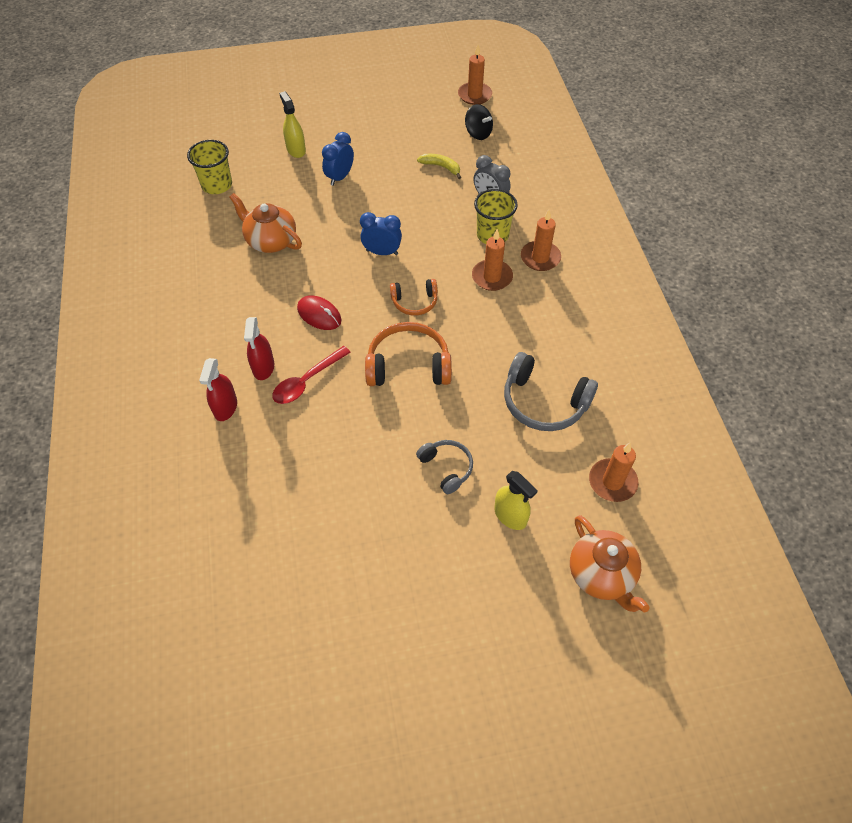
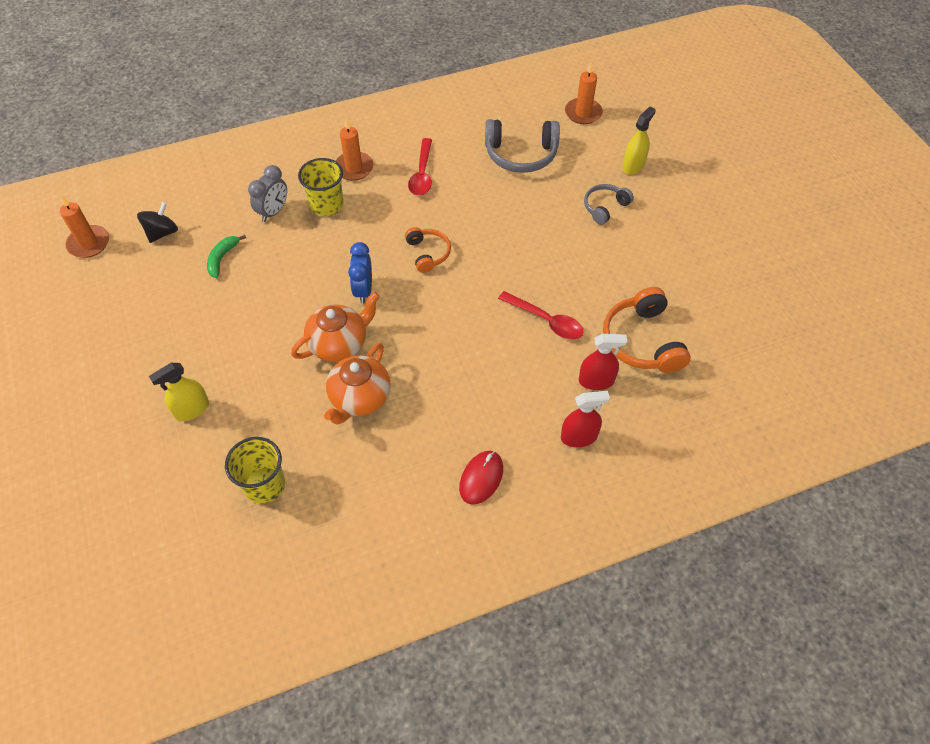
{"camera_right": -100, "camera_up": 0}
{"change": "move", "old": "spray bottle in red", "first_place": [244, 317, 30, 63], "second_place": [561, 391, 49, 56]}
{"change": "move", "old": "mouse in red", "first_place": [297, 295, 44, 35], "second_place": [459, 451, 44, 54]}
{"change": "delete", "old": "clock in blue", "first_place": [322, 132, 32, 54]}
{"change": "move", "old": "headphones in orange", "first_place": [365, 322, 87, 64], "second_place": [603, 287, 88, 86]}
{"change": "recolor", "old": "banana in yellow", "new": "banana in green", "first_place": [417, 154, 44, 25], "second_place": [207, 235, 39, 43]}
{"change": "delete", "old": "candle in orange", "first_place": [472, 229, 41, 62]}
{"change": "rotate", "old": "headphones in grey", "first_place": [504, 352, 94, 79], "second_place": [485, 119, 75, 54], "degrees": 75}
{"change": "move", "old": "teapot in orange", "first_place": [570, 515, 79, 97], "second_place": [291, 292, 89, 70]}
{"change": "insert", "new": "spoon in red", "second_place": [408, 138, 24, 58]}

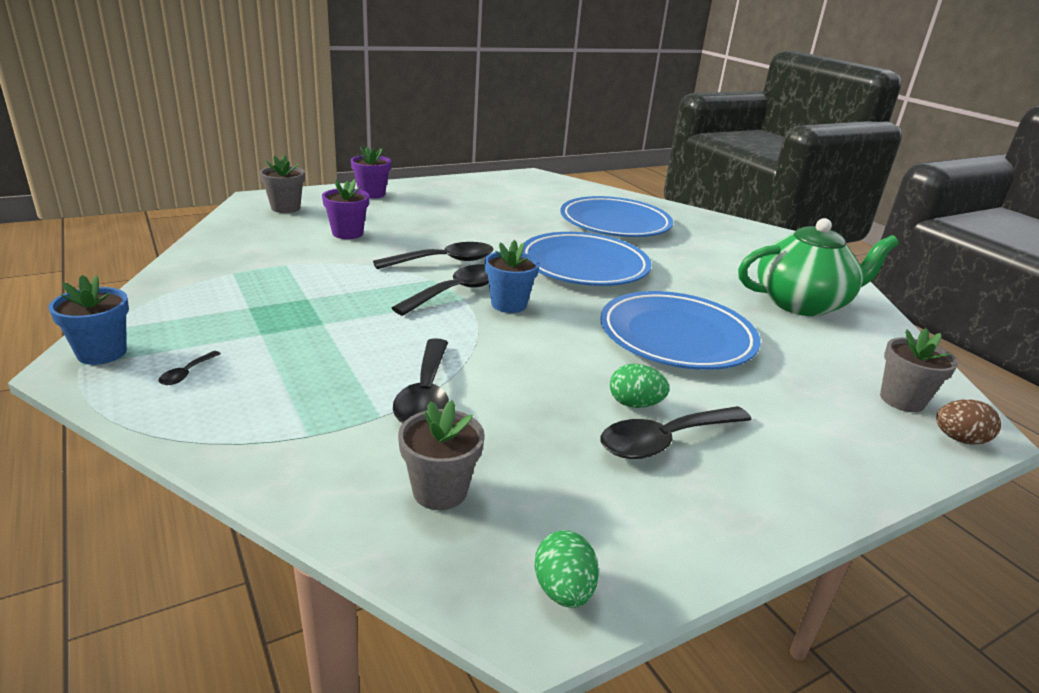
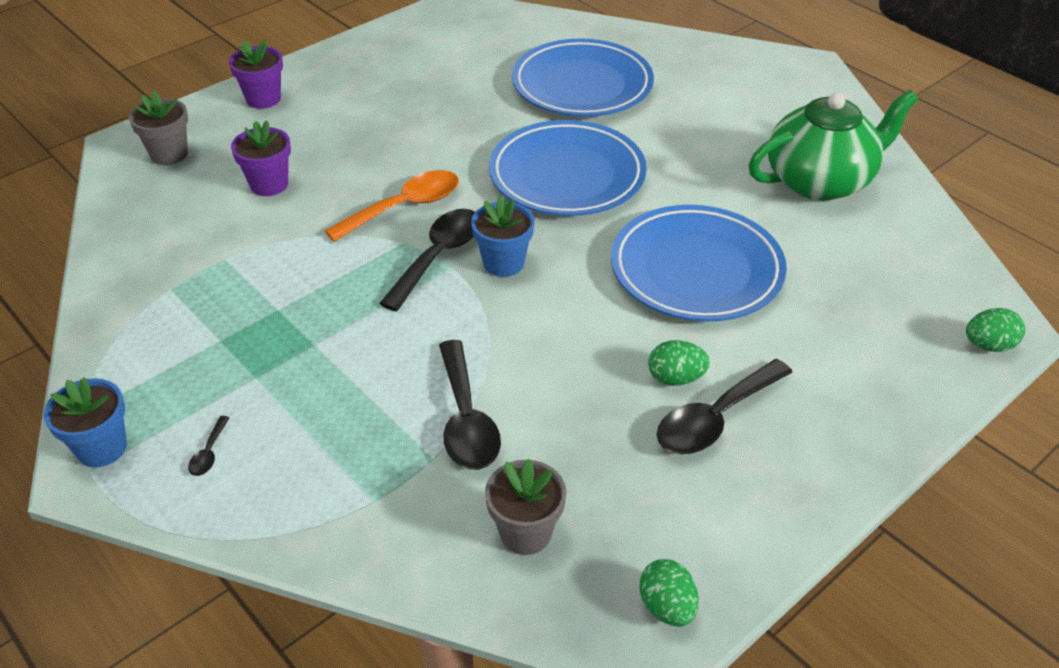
{"camera_right": -10, "camera_up": 15}
{"change": "recolor", "old": "spoon in black", "new": "spoon in orange", "first_place": [373, 242, 121, 27], "second_place": [325, 170, 134, 72]}
{"change": "delete", "old": "flower pot in grey", "first_place": [880, 328, 78, 84]}
{"change": "recolor", "old": "egg in brown", "new": "egg in green", "first_place": [936, 399, 65, 46], "second_place": [966, 308, 59, 44]}

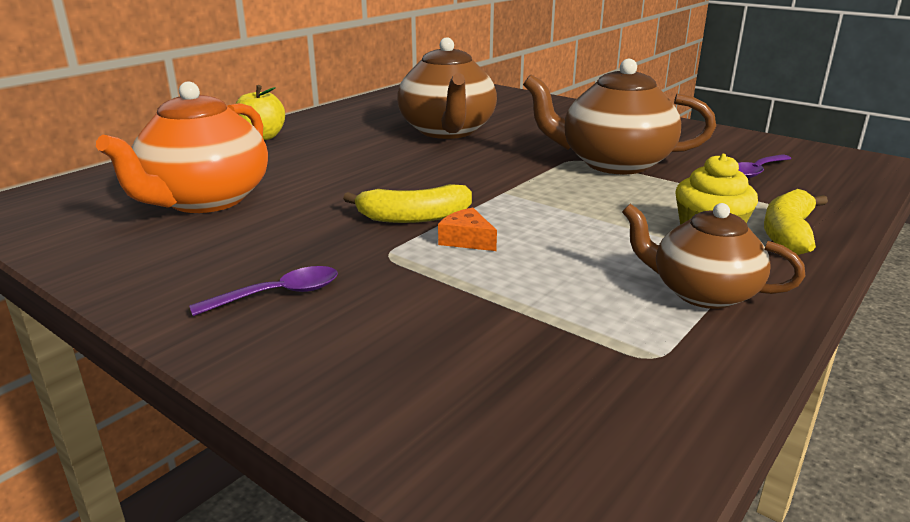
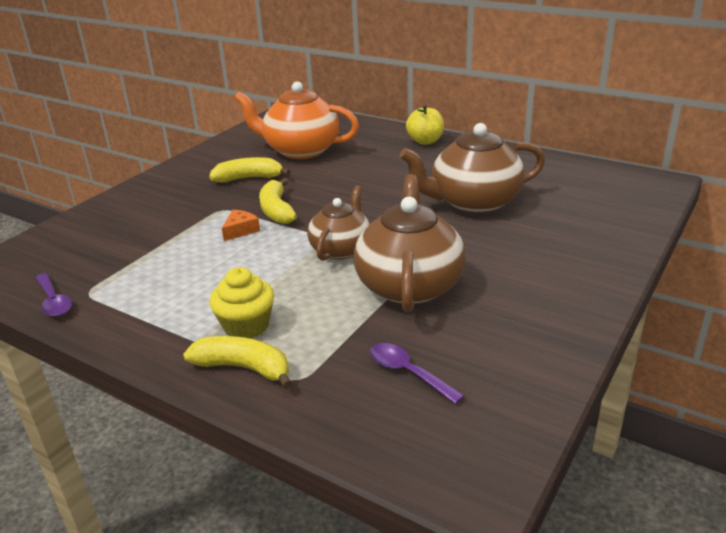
{"camera_right": 85, "camera_up": 5}
{"change": "move", "old": "spoon in purple", "first_place": [189, 266, 149, 50], "second_place": [36, 273, 36, 44]}
{"change": "move", "old": "teapot in brown", "first_place": [622, 203, 183, 106], "second_place": [307, 186, 63, 75]}
{"change": "insert", "new": "banana in yellow", "second_place": [209, 157, 82, 25]}

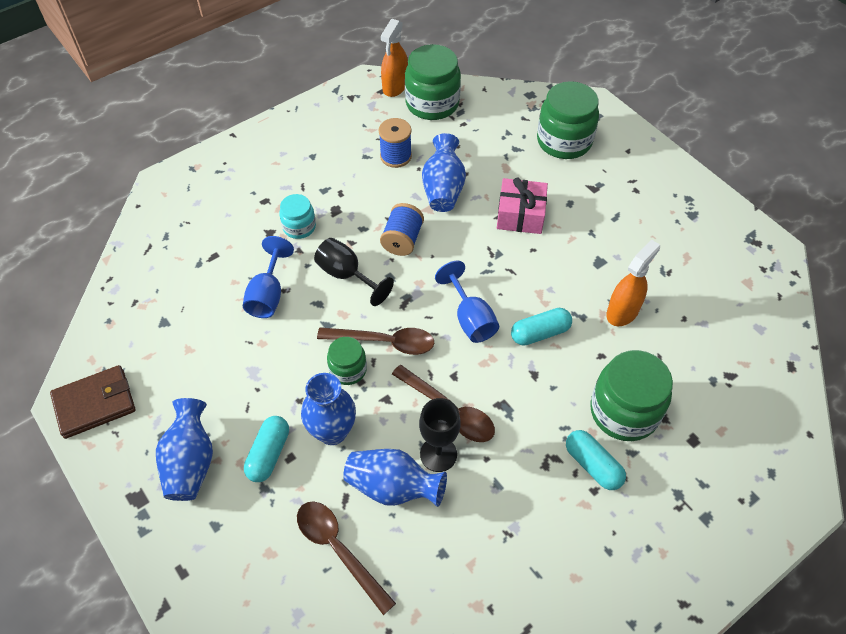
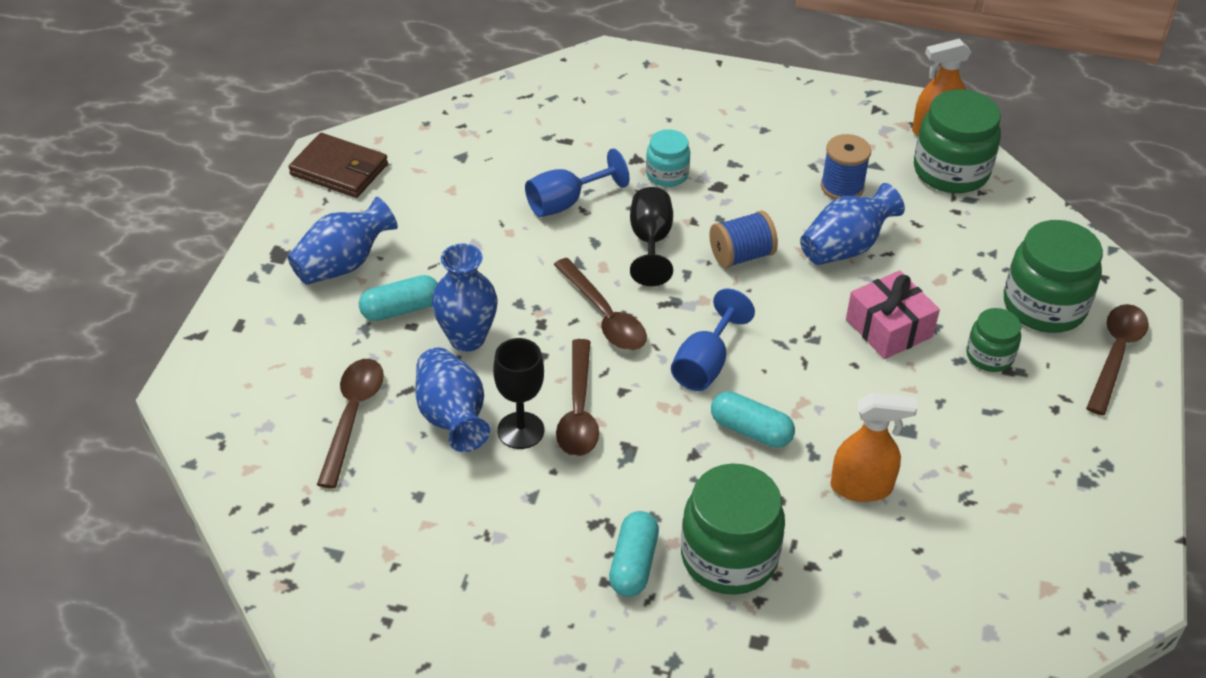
{"camera_right": 50, "camera_up": -10}
{"change": "move", "old": "jar in green", "first_place": [327, 337, 40, 48], "second_place": [966, 308, 55, 64]}
{"change": "insert", "new": "spoon in brown", "second_place": [1086, 304, 63, 112]}

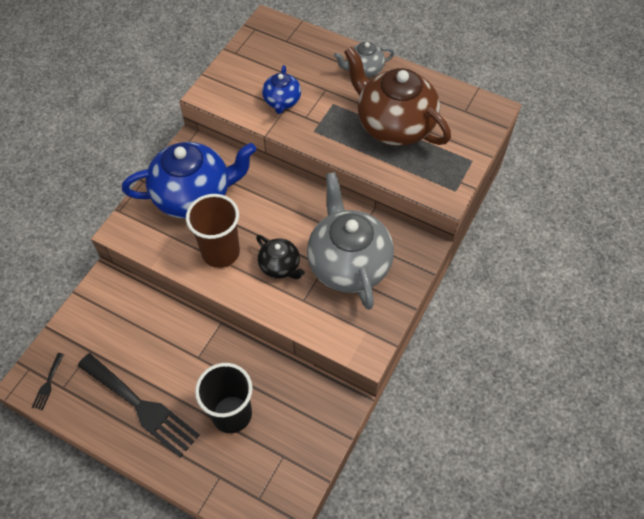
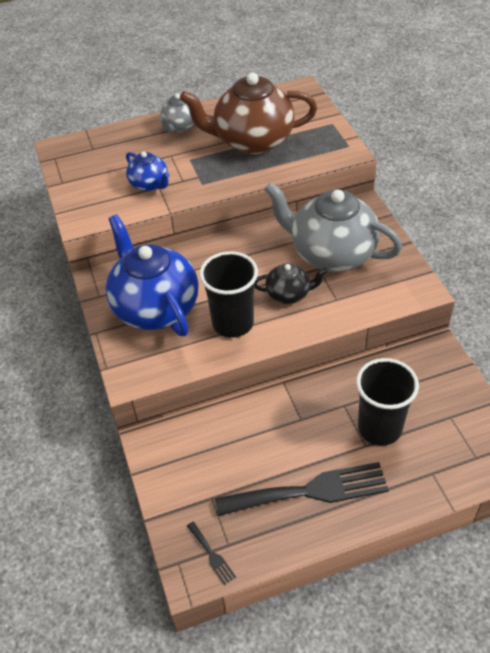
{"camera_right": -45, "camera_up": -10}
{"change": "rotate", "old": "teapot in blue", "first_place": [122, 142, 135, 77], "second_place": [106, 214, 93, 122], "degrees": -60}
{"change": "recolor", "old": "cup in brown", "new": "cup in black", "first_place": [186, 194, 54, 74], "second_place": [199, 251, 59, 87]}

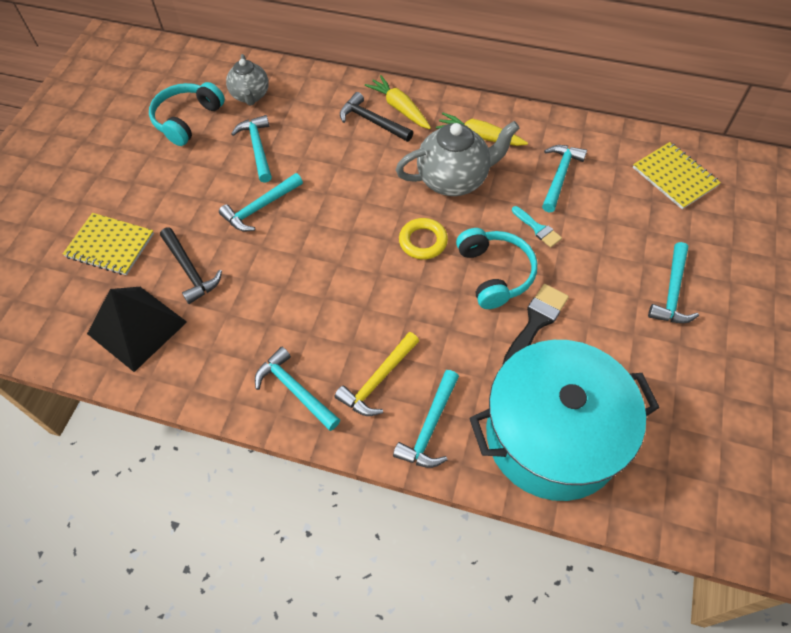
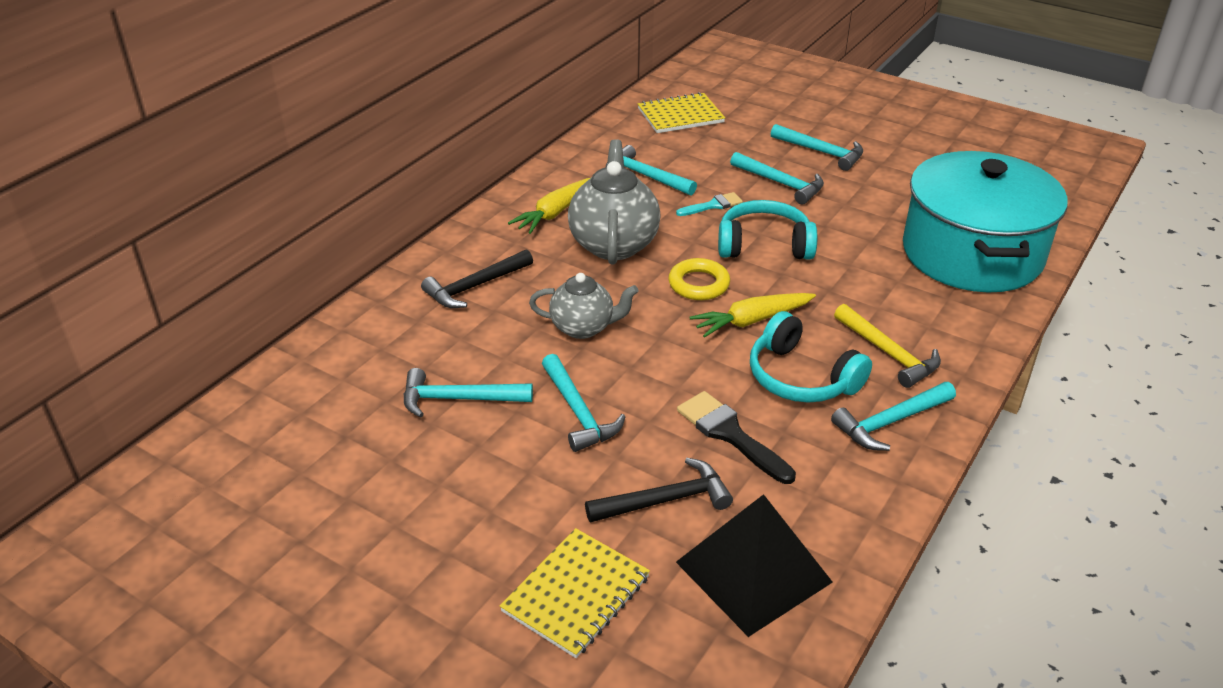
{"camera_right": -75, "camera_up": -20}
{"change": "move", "old": "headphones in turquoise", "first_place": [149, 82, 76, 64], "second_place": [750, 311, 122, 92]}
{"change": "move", "old": "teapot in grey", "first_place": [226, 54, 43, 52], "second_place": [529, 273, 110, 66]}
{"change": "move", "old": "carrot in yellow", "first_place": [365, 75, 66, 54], "second_place": [690, 293, 126, 44]}
{"change": "move", "old": "hammer in turquoise", "first_place": [393, 370, 66, 98], "second_place": [730, 152, 94, 52]}
{"change": "move", "old": "brush in black", "first_place": [503, 284, 66, 80], "second_place": [677, 391, 119, 93]}

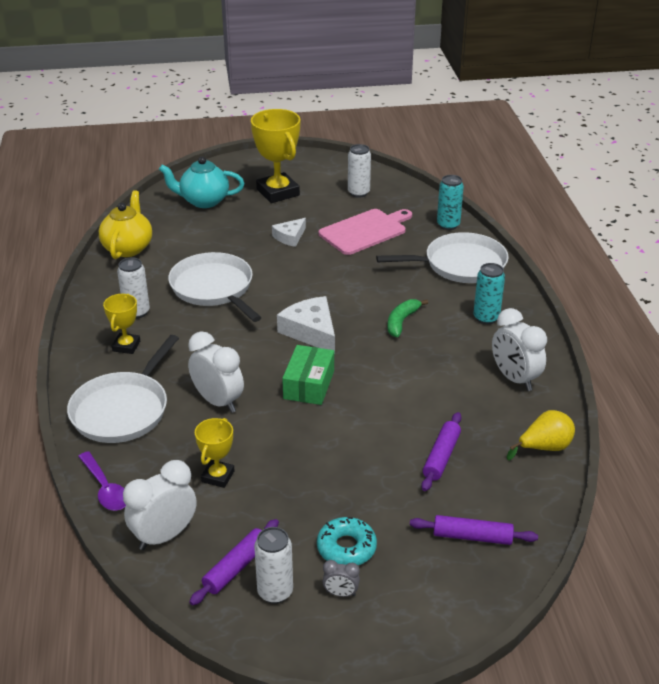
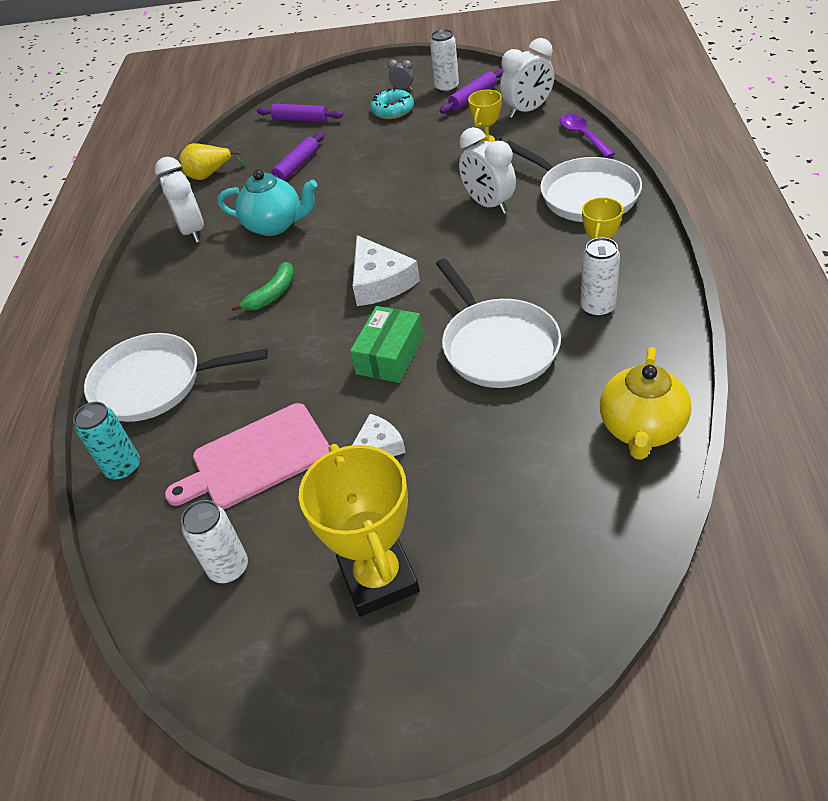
{"camera_right": -165, "camera_up": 10}
{"change": "rotate", "old": "pan in white", "first_place": [67, 335, 112, 108], "second_place": [506, 141, 136, 81], "degrees": 105}
{"change": "move", "old": "teapot in turquoise", "first_place": [159, 157, 85, 51], "second_place": [217, 170, 100, 66]}
{"change": "move", "old": "box in green", "first_place": [282, 345, 52, 60], "second_place": [350, 306, 73, 77]}
{"change": "delete", "old": "can in turquoise", "first_place": [473, 263, 32, 61]}

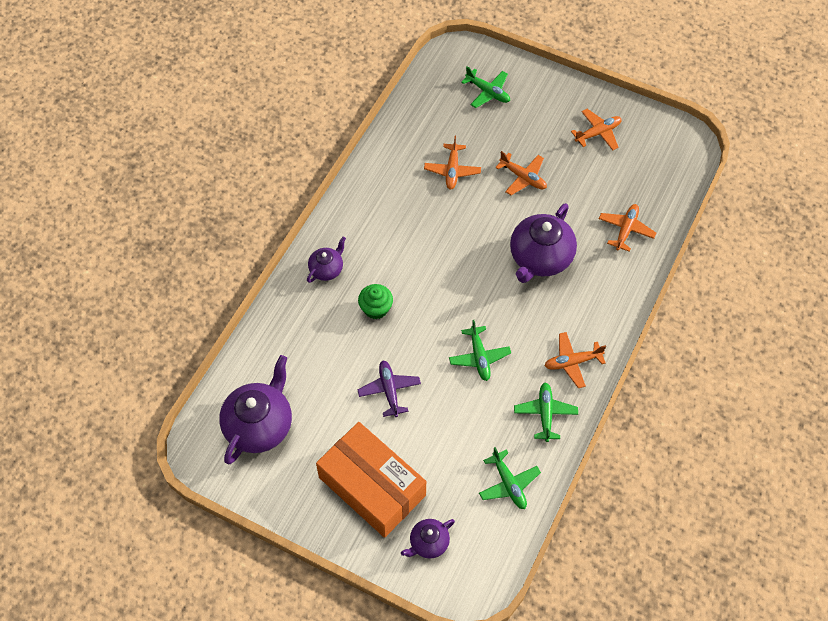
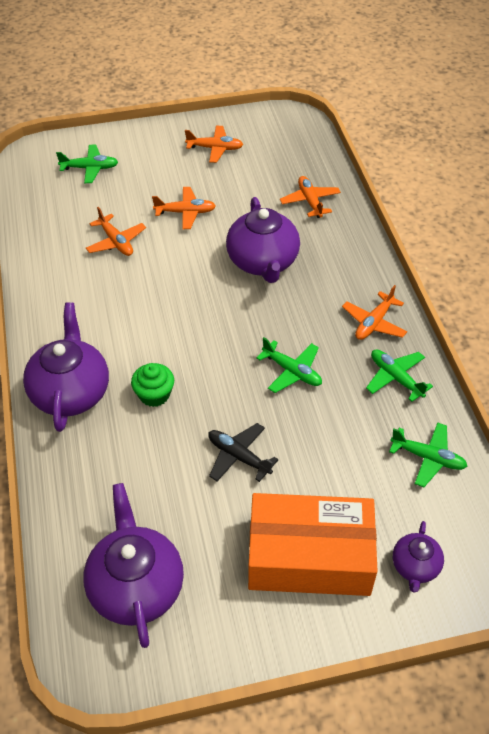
{"camera_right": -40, "camera_up": -10}
{"change": "resize", "old": "teapot in purple", "first_place": [307, 237, 39, 46], "second_place": [23, 302, 86, 130], "factor": 1.89}
{"change": "recolor", "old": "plane in purple", "new": "plane in black", "first_place": [358, 361, 63, 56], "second_place": [208, 423, 71, 59]}
{"change": "rotate", "old": "plane in orange", "first_place": [571, 109, 51, 41], "second_place": [185, 125, 58, 38], "degrees": 75}

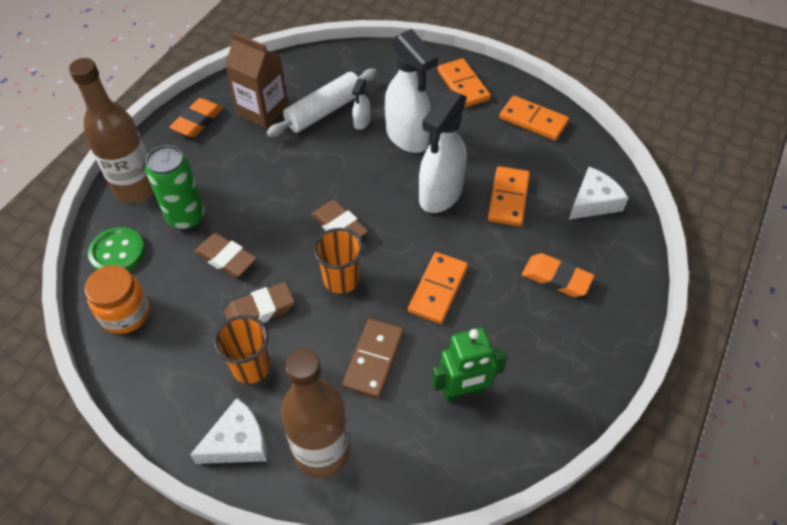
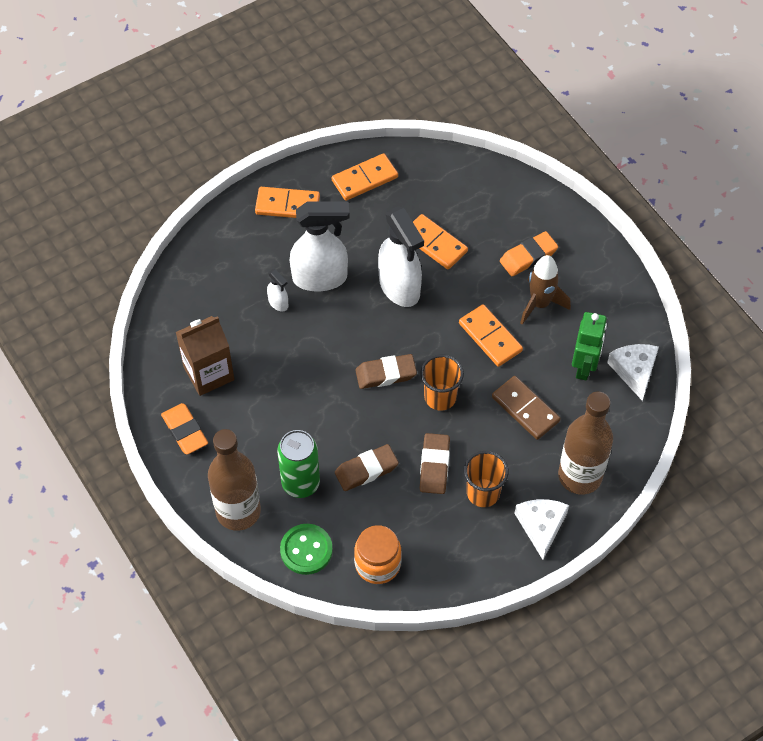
{"camera_right": -60, "camera_up": 5}
{"change": "delete", "old": "rolling pin in white", "first_place": [267, 69, 110, 68]}
{"change": "move", "old": "cheese in white", "first_place": [569, 167, 59, 53], "second_place": [607, 344, 52, 57]}
{"change": "insert", "new": "rocket in brown", "second_place": [520, 255, 51, 70]}

